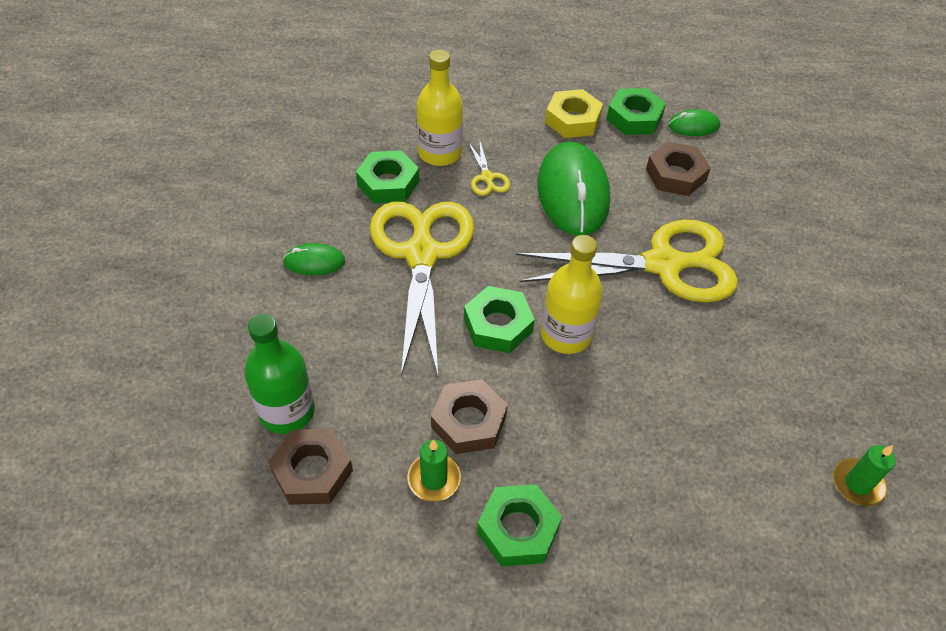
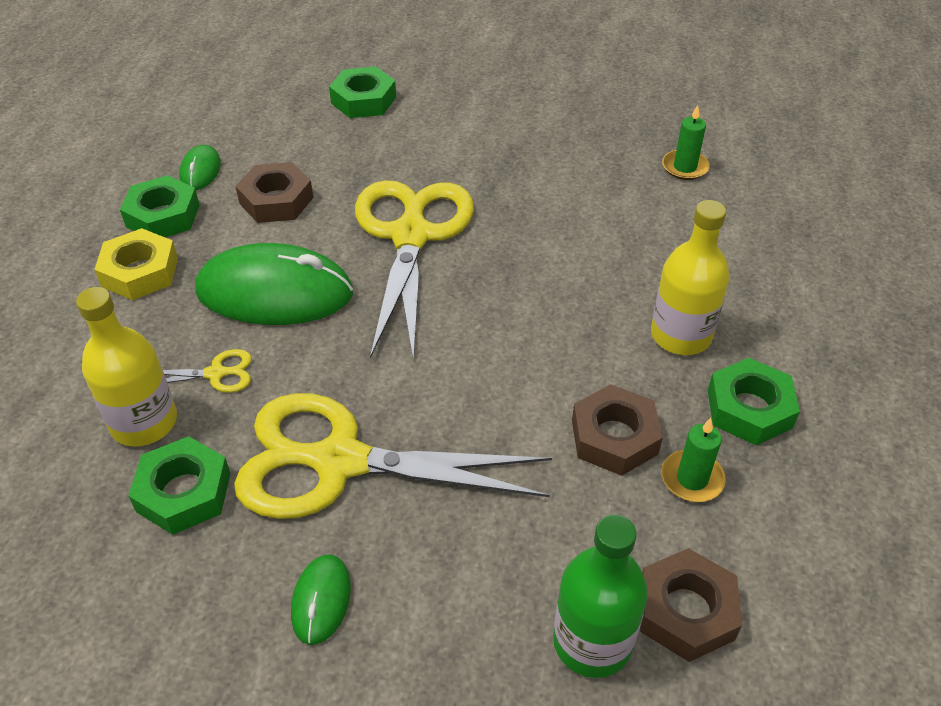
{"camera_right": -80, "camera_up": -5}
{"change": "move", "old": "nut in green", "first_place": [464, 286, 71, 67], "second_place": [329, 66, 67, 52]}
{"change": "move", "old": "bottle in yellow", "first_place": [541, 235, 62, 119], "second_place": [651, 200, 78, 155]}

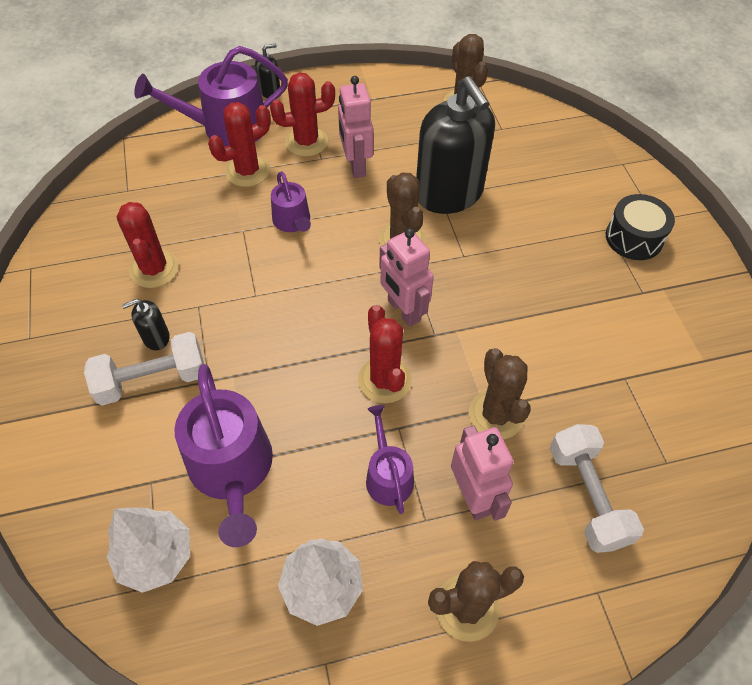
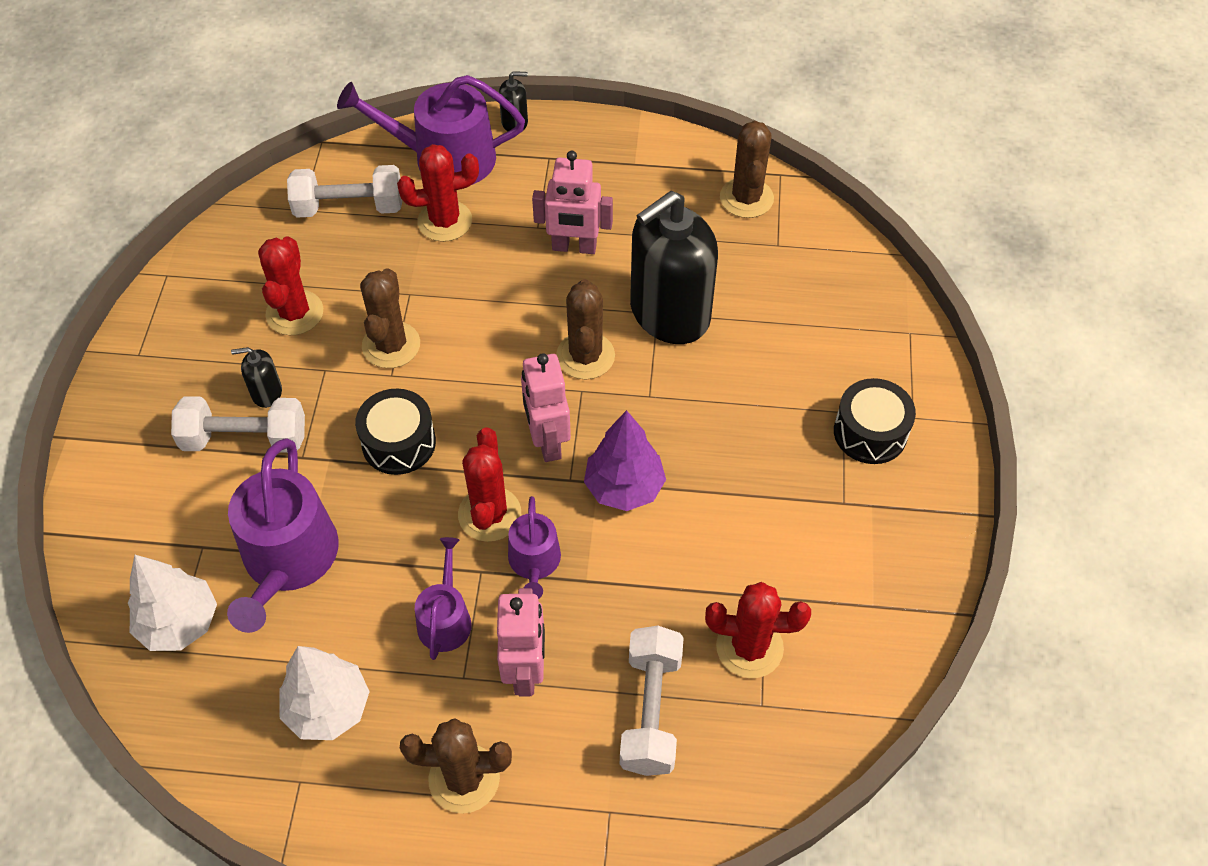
{"camera_right": 20, "camera_up": 0}
{"change": "move", "old": "cactus in red", "first_place": [270, 73, 65, 84], "second_place": [705, 582, 106, 96]}
{"change": "move", "old": "watering can in purple", "first_place": [271, 171, 40, 61], "second_place": [508, 496, 53, 103]}
{"change": "rotate", "old": "robot in pink", "first_place": [338, 76, 35, 102], "second_place": [532, 151, 81, 103], "degrees": -90}
{"change": "rotate", "old": "soap dispenser in black", "first_place": [416, 76, 79, 138], "second_place": [630, 191, 88, 153], "degrees": 60}
{"change": "move", "old": "cactus in brown", "first_place": [469, 348, 62, 91], "second_place": [360, 268, 60, 100]}
{"change": "insert", "new": "dumbbell in white", "second_place": [287, 165, 115, 53]}
{"change": "insert", "new": "drum in black", "second_place": [355, 388, 81, 87]}
{"change": "insert", "new": "tree in purple", "second_place": [584, 410, 82, 101]}

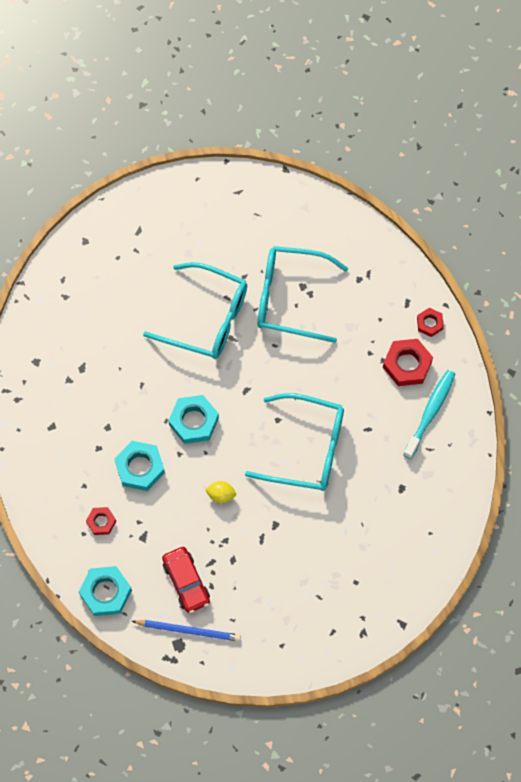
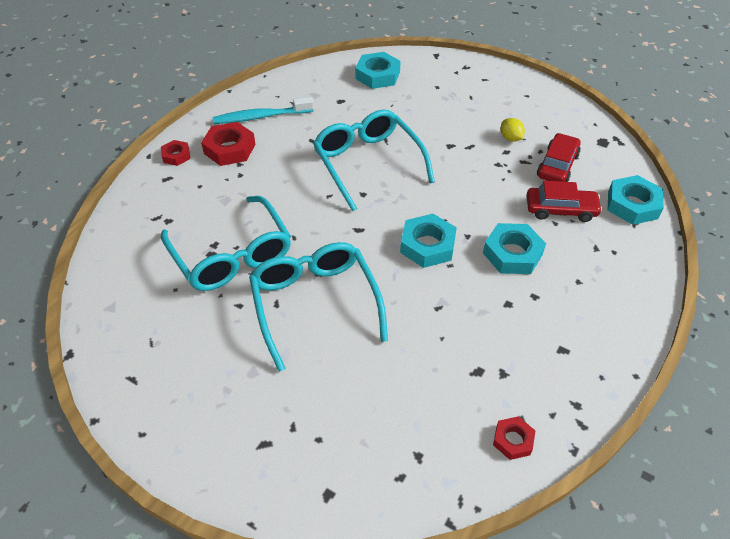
{"camera_right": -130, "camera_up": -20}
{"change": "move", "old": "nut in red", "first_place": [86, 507, 30, 28], "second_place": [493, 416, 42, 44]}
{"change": "delete", "old": "pencil in blue", "first_place": [132, 620, 109, 22]}
{"change": "move", "old": "lemon in yellow", "first_place": [205, 481, 31, 22], "second_place": [501, 118, 24, 24]}
{"change": "insert", "new": "nut in turquoise", "second_place": [355, 52, 46, 37]}
{"change": "insert", "new": "car in red", "second_place": [527, 181, 75, 41]}

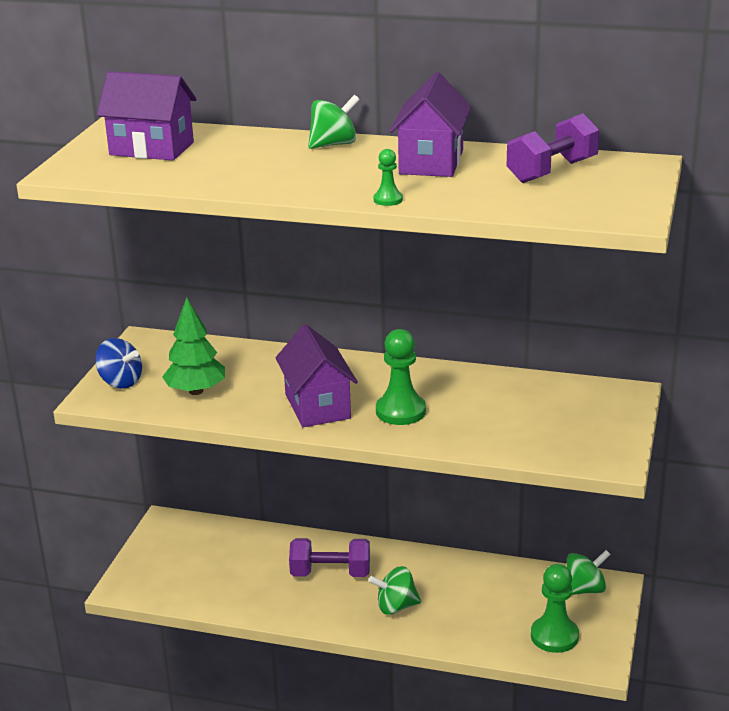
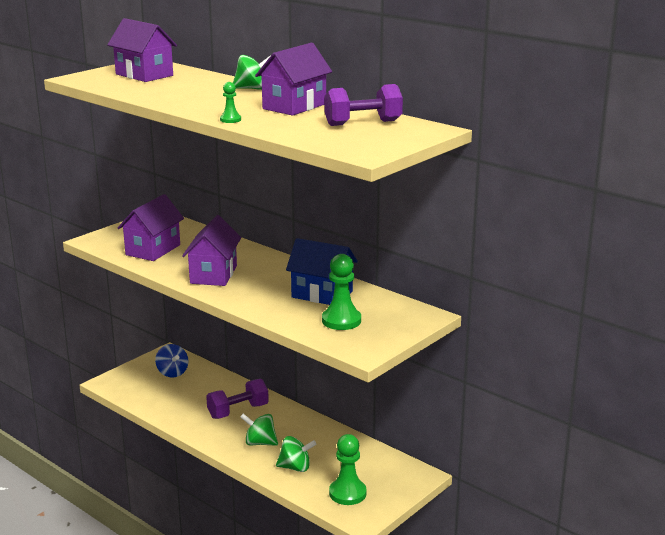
{"camera_right": 25, "camera_up": -5}
{"change": "move", "old": "spinning top in blue", "first_place": [95, 338, 47, 51], "second_place": [155, 344, 33, 34]}
{"change": "replace", "old": "tree in green", "new": "house in purple", "first_place": [162, 297, 63, 98], "second_place": [118, 194, 66, 67]}
{"change": "rotate", "old": "dumbbell in purple", "first_place": [289, 538, 81, 39], "second_place": [206, 379, 63, 40], "degrees": -60}
{"change": "move", "old": "pawn in green", "first_place": [376, 329, 50, 96], "second_place": [322, 254, 39, 76]}
{"change": "move", "old": "spinning top in green", "first_place": [567, 550, 44, 45], "second_place": [276, 436, 40, 36]}
{"change": "insert", "new": "house in blue", "second_place": [286, 238, 72, 67]}

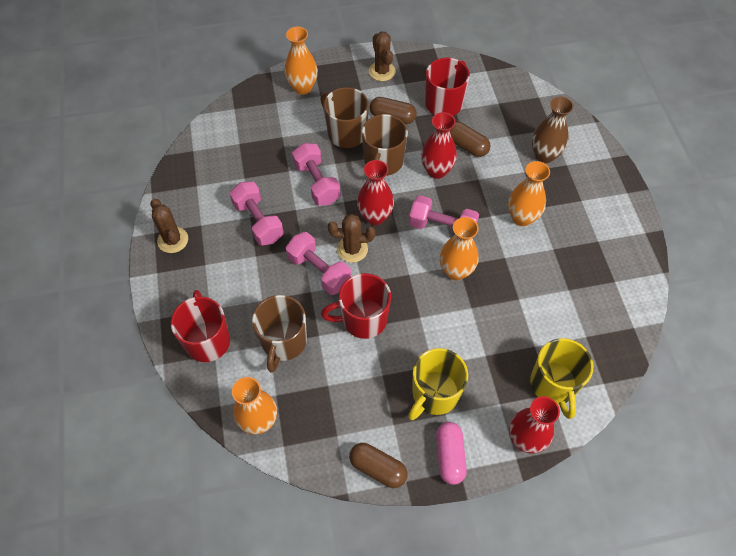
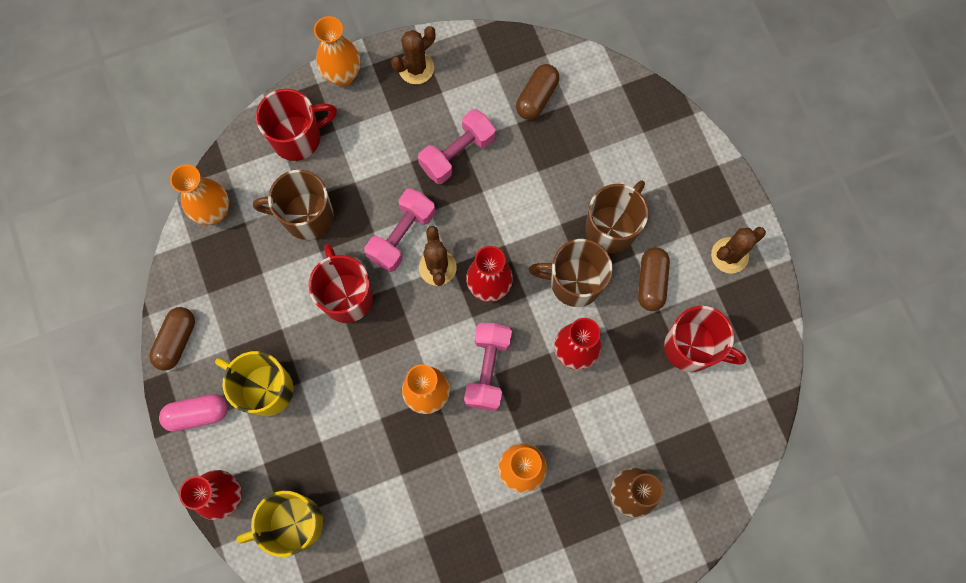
{"camera_right": 80, "camera_up": 15}
{"change": "move", "old": "vase in orange", "first_place": [284, 27, 34, 68], "second_place": [314, 16, 46, 70]}
{"change": "delete", "old": "dumbbell in pink", "first_place": [292, 143, 49, 62]}
{"change": "move", "old": "capsule in brown", "first_place": [450, 122, 41, 35], "second_place": [516, 64, 43, 56]}

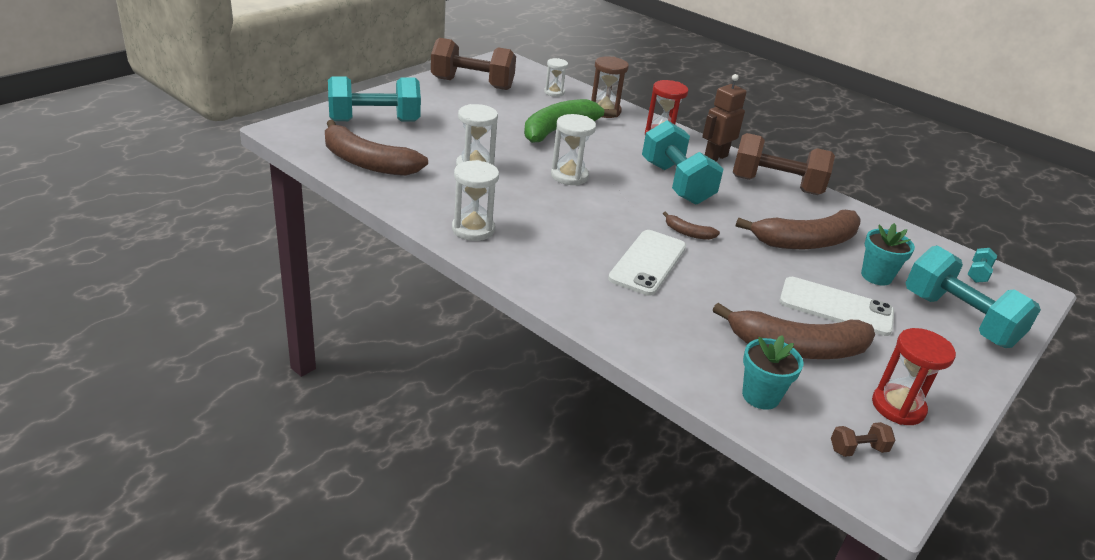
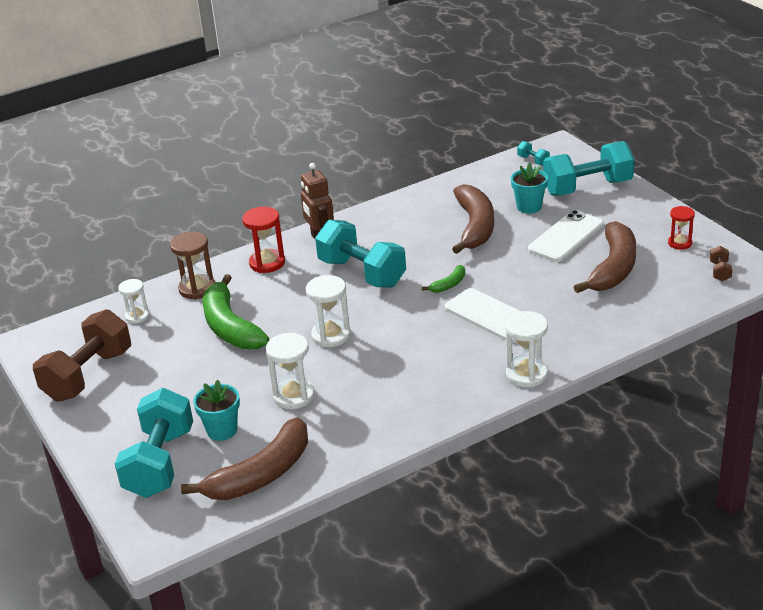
{"camera_right": -65, "camera_up": 0}
{"change": "move", "old": "hourglass in white", "first_place": [452, 160, 47, 81], "second_place": [505, 311, 43, 76]}
{"change": "rotate", "old": "dumbbell in turquoise", "first_place": [642, 120, 82, 84], "second_place": [315, 219, 91, 69], "degrees": 45}
{"change": "recolor", "old": "banana in brown", "new": "banana in green", "first_place": [663, 212, 57, 28], "second_place": [422, 265, 43, 28]}
{"change": "delete", "old": "dumbbell in brown", "first_place": [733, 133, 102, 62]}
{"change": "move", "old": "flower pot in turquoise", "first_place": [742, 335, 61, 75], "second_place": [193, 380, 47, 61]}
{"change": "resize", "old": "hourglass in red", "first_place": [872, 328, 84, 97], "second_place": [668, 206, 27, 44], "factor": 0.65}

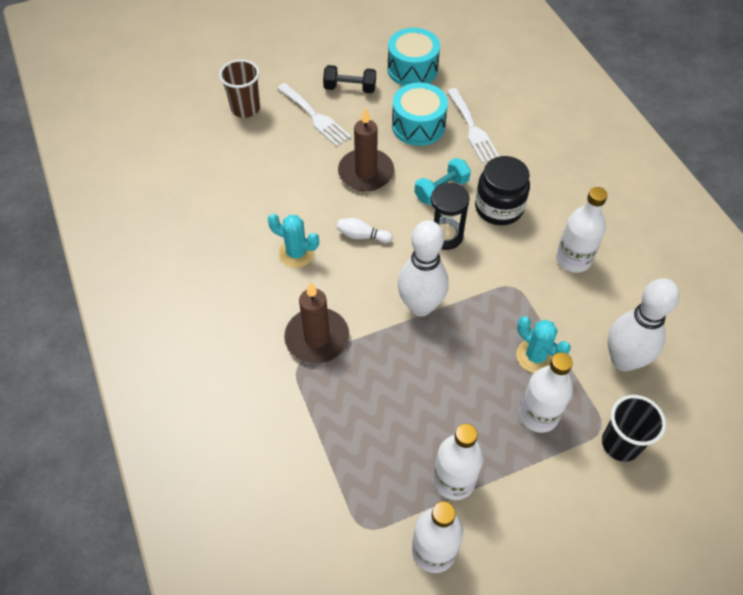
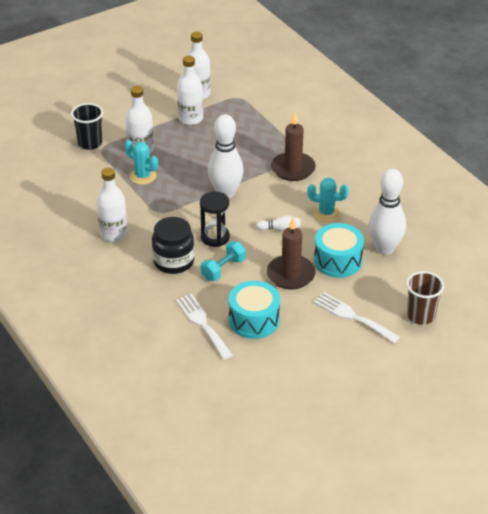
{"camera_right": 170, "camera_up": -15}
{"change": "delete", "old": "dumbbell in black", "first_place": [323, 65, 53, 28]}
{"change": "move", "old": "drum in turquoise", "first_place": [388, 28, 52, 58], "second_place": [314, 223, 50, 55]}
{"change": "move", "old": "bowling pin in white", "first_place": [608, 278, 71, 93], "second_place": [368, 168, 38, 87]}

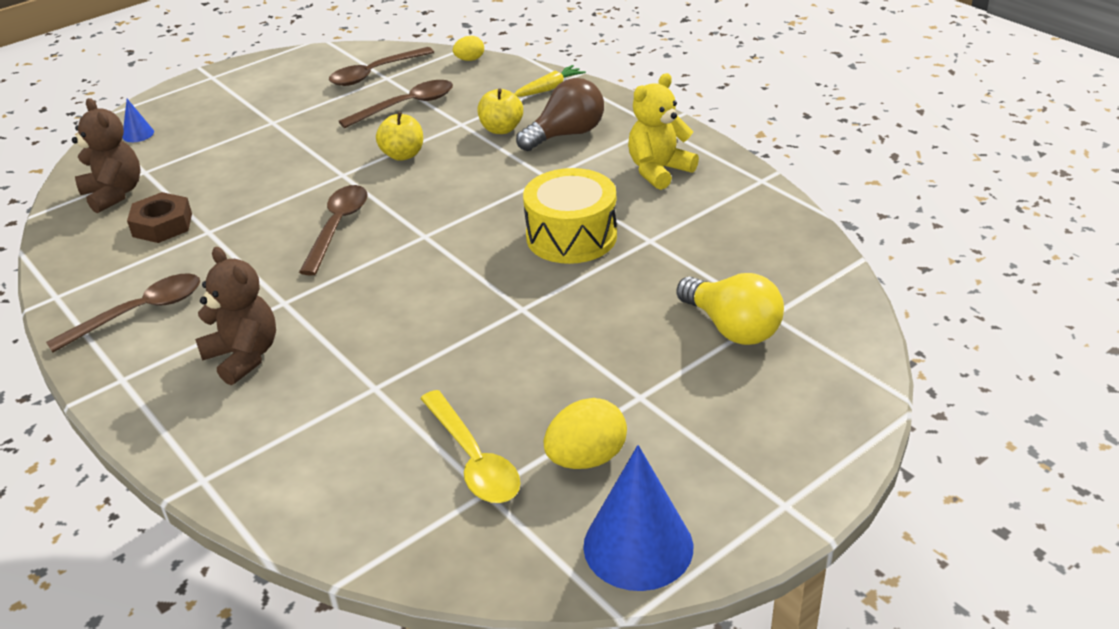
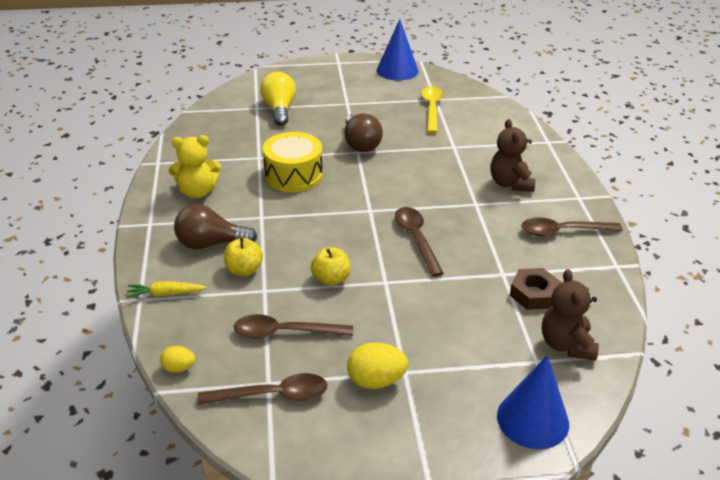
{"camera_right": -150, "camera_up": 0}
{"change": "resize", "old": "cone in blue", "first_place": [122, 99, 32, 43], "second_place": [497, 355, 72, 94], "factor": 2.19}
{"change": "rotate", "old": "spoon in brown", "first_place": [299, 185, 69, 91], "second_place": [395, 207, 49, 69], "degrees": 120}
{"change": "move", "old": "egg in yellow", "first_place": [544, 398, 83, 71], "second_place": [347, 342, 61, 47]}
{"change": "insert", "new": "light bulb in brown", "second_place": [344, 114, 39, 38]}

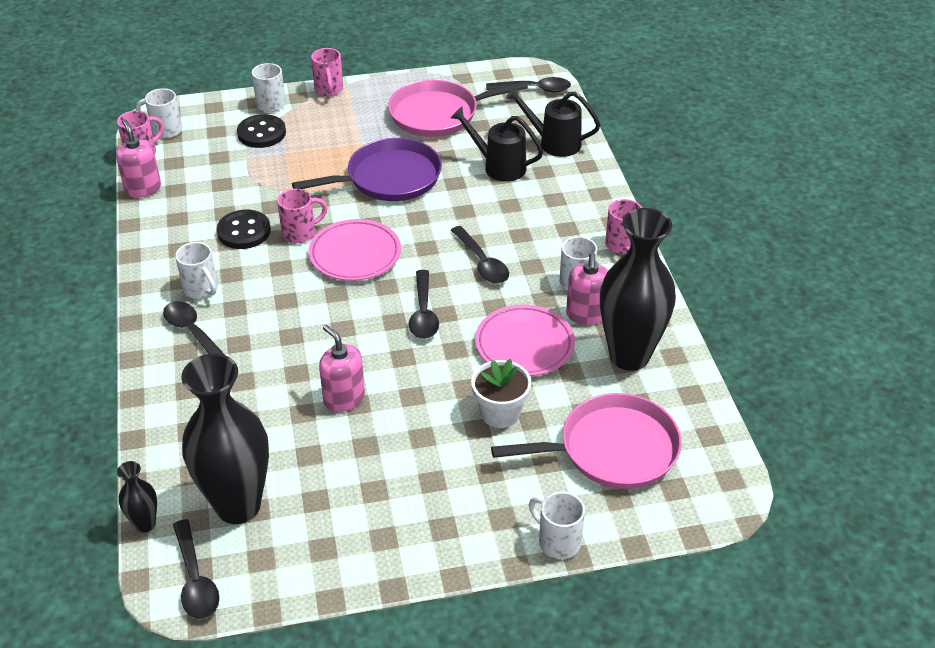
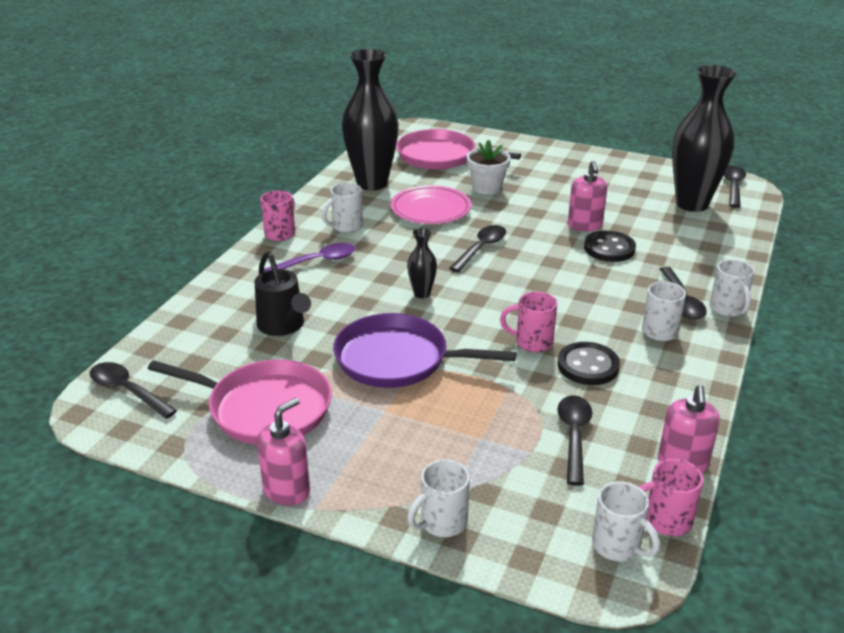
{"camera_right": -145, "camera_up": -10}
{"change": "move", "old": "vase in black", "first_place": [117, 461, 40, 72], "second_place": [407, 228, 30, 70]}
{"change": "move", "old": "button in black", "first_place": [237, 114, 49, 34], "second_place": [584, 231, 52, 31]}
{"change": "delete", "old": "plate in pink", "first_place": [309, 219, 92, 62]}
{"change": "delete", "old": "mug in pink", "first_place": [311, 48, 32, 48]}
{"change": "move", "old": "spoon in black", "first_place": [451, 226, 58, 57], "second_place": [557, 395, 35, 91]}
{"change": "delete", "old": "watering can in black", "first_place": [506, 86, 94, 71]}
{"change": "move", "old": "mug in white", "first_place": [529, 492, 56, 67], "second_place": [710, 259, 45, 58]}
{"change": "move", "old": "soap dispenser in pink", "first_place": [566, 253, 42, 72], "second_place": [257, 398, 53, 107]}
{"change": "insert", "new": "spoon in purple", "second_place": [264, 243, 91, 28]}

